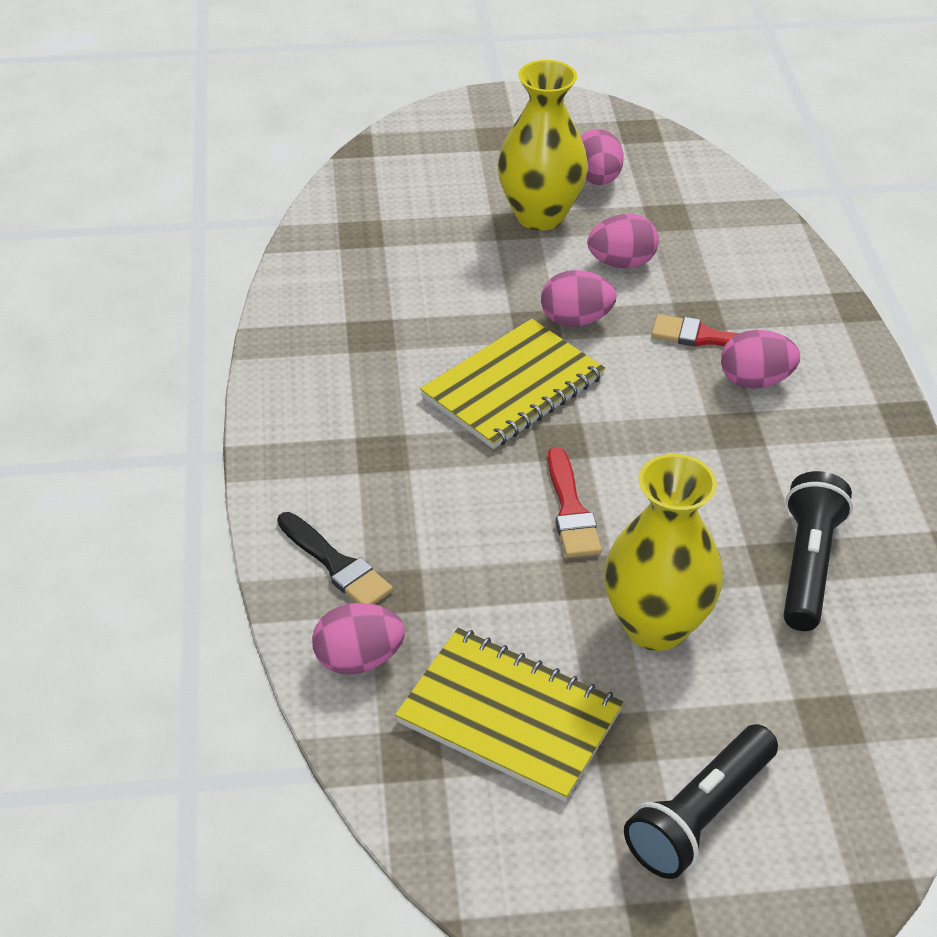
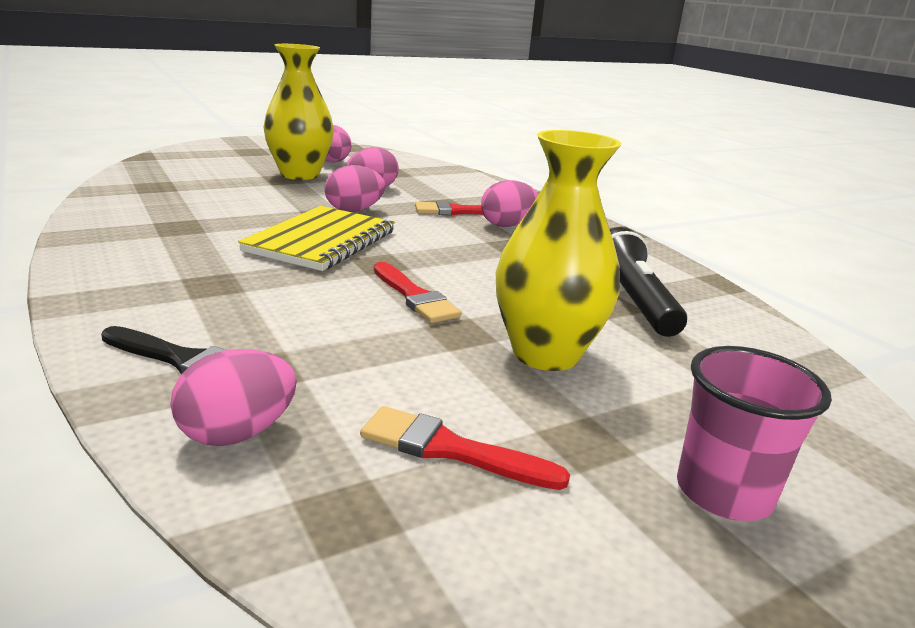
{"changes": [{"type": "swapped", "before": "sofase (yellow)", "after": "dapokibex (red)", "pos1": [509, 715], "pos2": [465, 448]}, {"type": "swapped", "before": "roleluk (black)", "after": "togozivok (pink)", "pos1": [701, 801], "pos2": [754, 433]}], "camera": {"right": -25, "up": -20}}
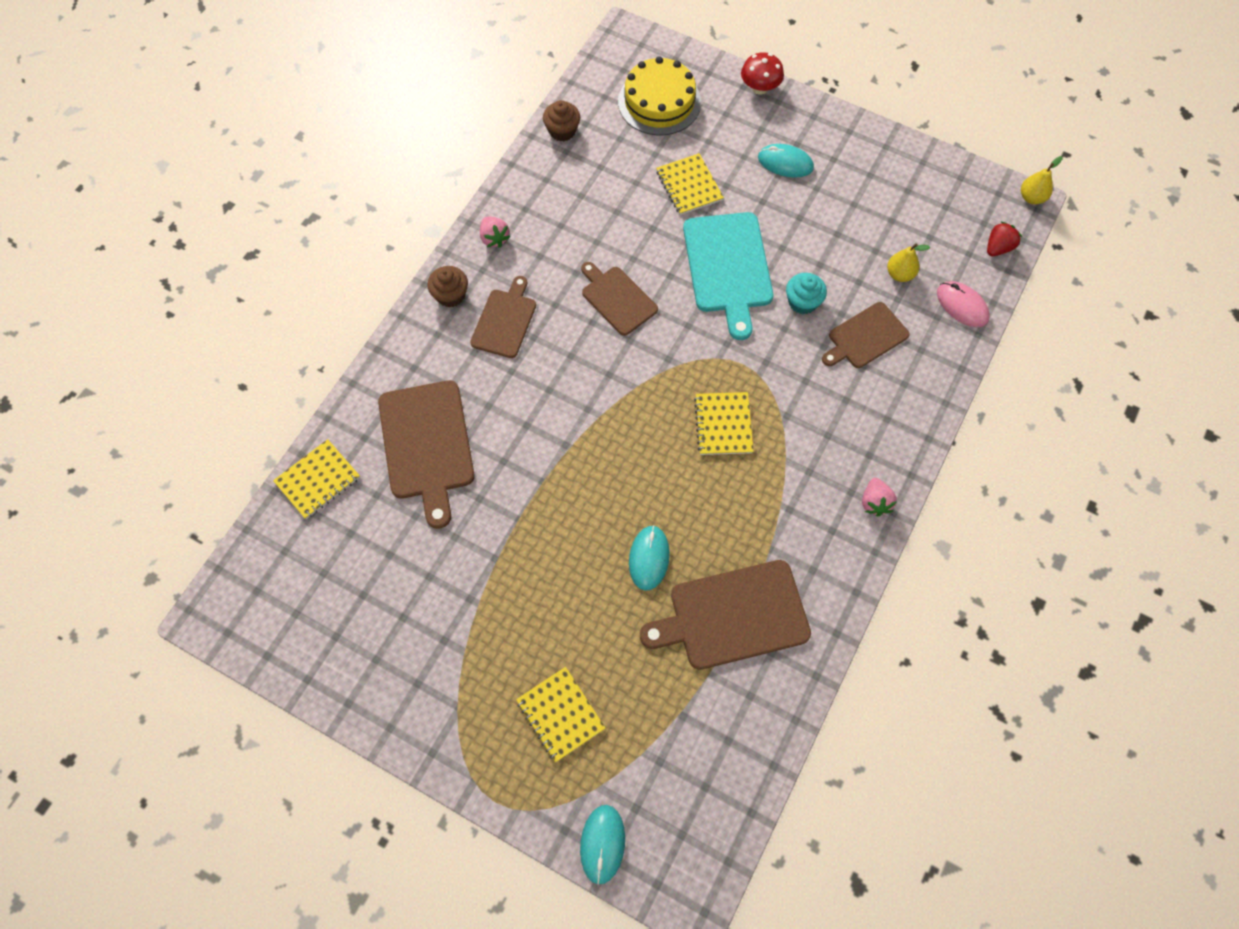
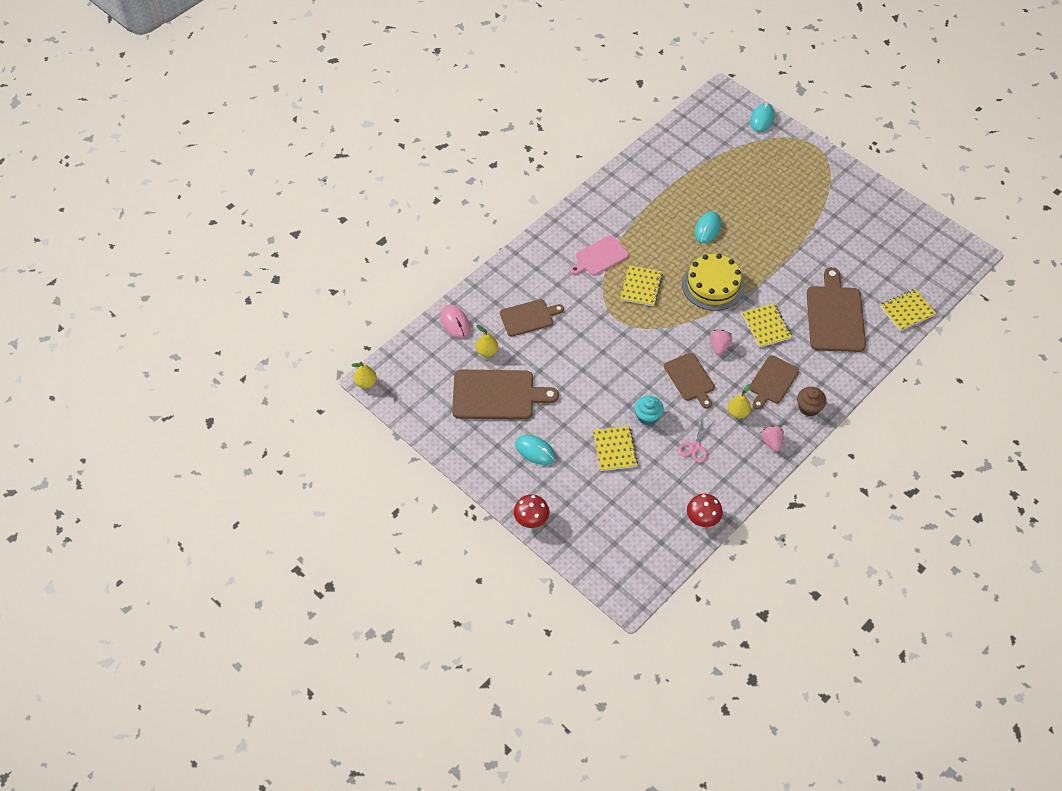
{"changes": [{"type": "shifted", "before": "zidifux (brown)", "pos1": [725, 615], "pos2": [505, 395]}, {"type": "new", "after": "zidifux (pink)", "pos2": [599, 255]}, {"type": "shifted", "before": "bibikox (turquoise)", "pos1": [806, 293], "pos2": [649, 410]}, {"type": "new", "after": "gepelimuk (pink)", "pos2": [695, 440]}, {"type": "shifted", "before": "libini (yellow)", "pos1": [659, 95], "pos2": [713, 282]}, {"type": "swapped", "before": "bibikox (brown)", "after": "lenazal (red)", "pos1": [561, 120], "pos2": [705, 510]}, {"type": "shifted", "before": "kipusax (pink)", "pos1": [879, 497], "pos2": [721, 342]}, {"type": "new", "after": "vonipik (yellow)", "pos2": [739, 401]}, {"type": "shifted", "before": "sofase (yellow)", "pos1": [560, 714], "pos2": [767, 325]}, {"type": "gone", "before": "zidifux (turquoise)", "pos1": [728, 276]}, {"type": "gone", "before": "kipusax (red)", "pos1": [1004, 239]}], "camera": {"right": -165, "up": -10}}
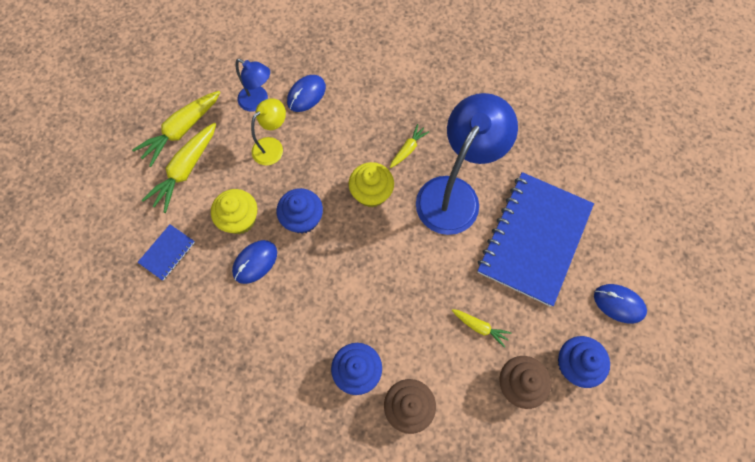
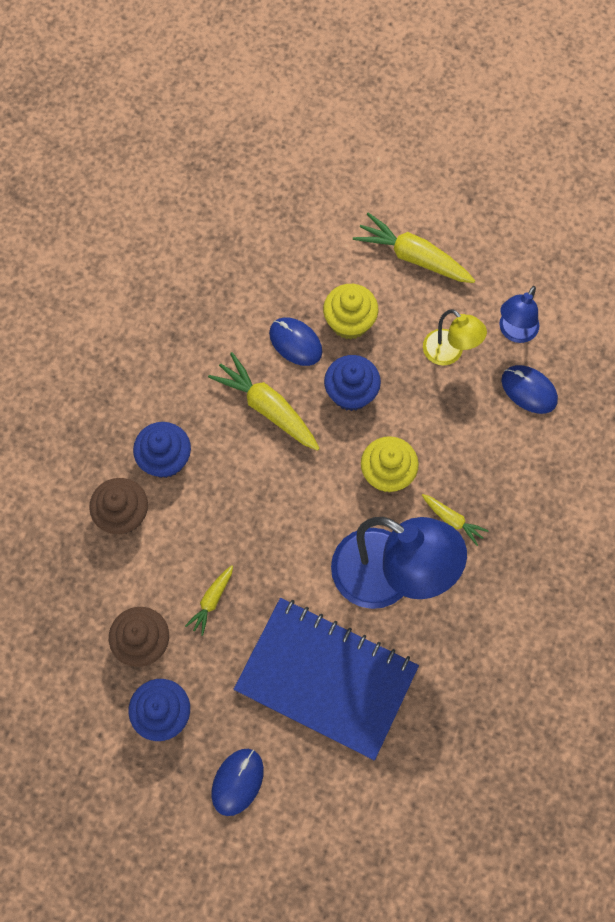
{"changes": [{"type": "shifted", "before": "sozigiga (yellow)", "pos1": [176, 129], "pos2": [264, 401]}, {"type": "gone", "before": "sofase (blue)", "pos1": [166, 252]}], "camera": {"right": 90, "up": 0}}
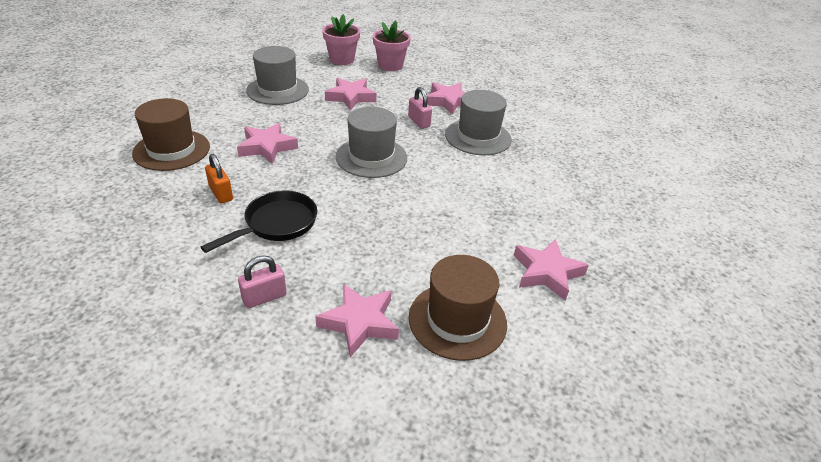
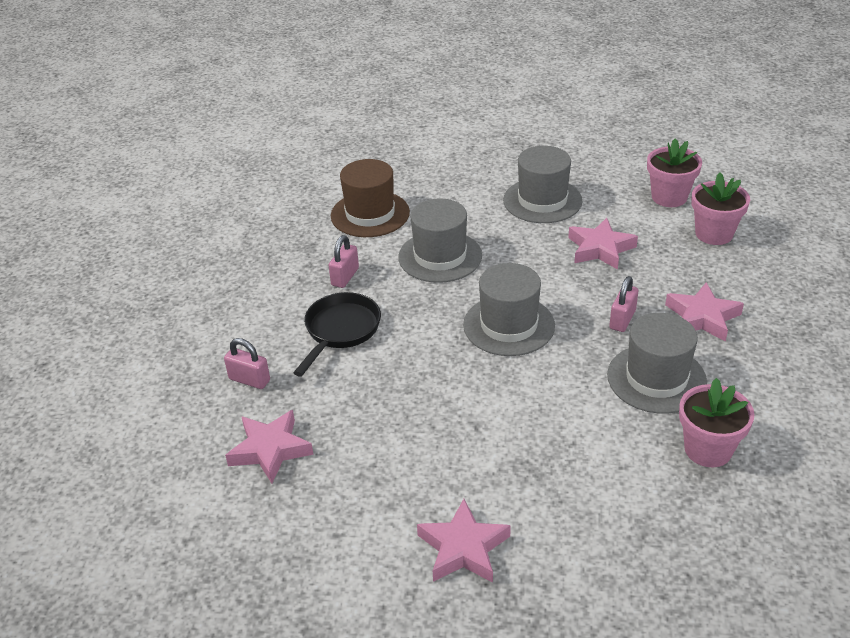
{"changes": [{"type": "rotated", "before": "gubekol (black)", "pos1": [259, 222], "pos2": [337, 334], "turn": -75}, {"type": "repainted", "before": "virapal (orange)", "after": "virapal (pink)", "pos1": [219, 178], "pos2": [344, 261]}, {"type": "swapped", "before": "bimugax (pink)", "after": "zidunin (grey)", "pos1": [267, 143], "pos2": [440, 240]}, {"type": "new", "after": "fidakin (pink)", "pos2": [717, 422]}, {"type": "gone", "before": "zidunin (brown)", "pos1": [458, 308]}], "camera": {"right": 60, "up": 0}}
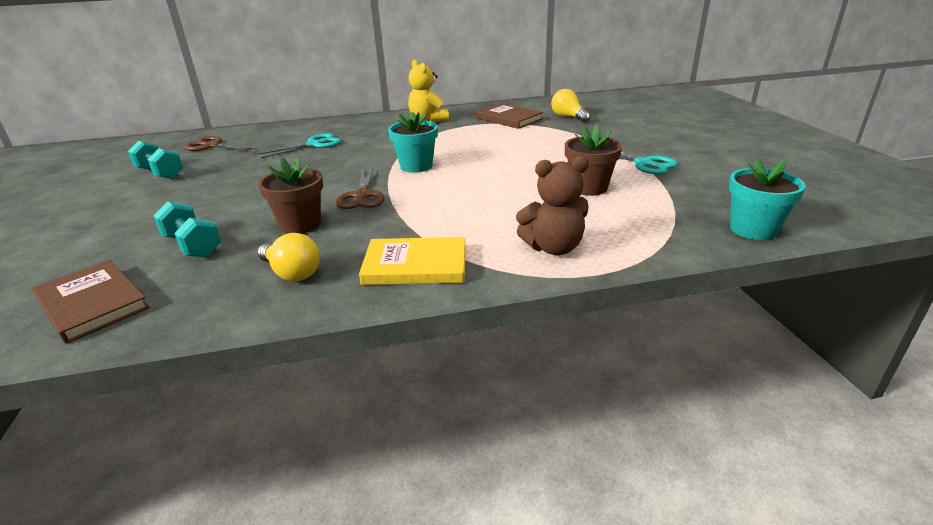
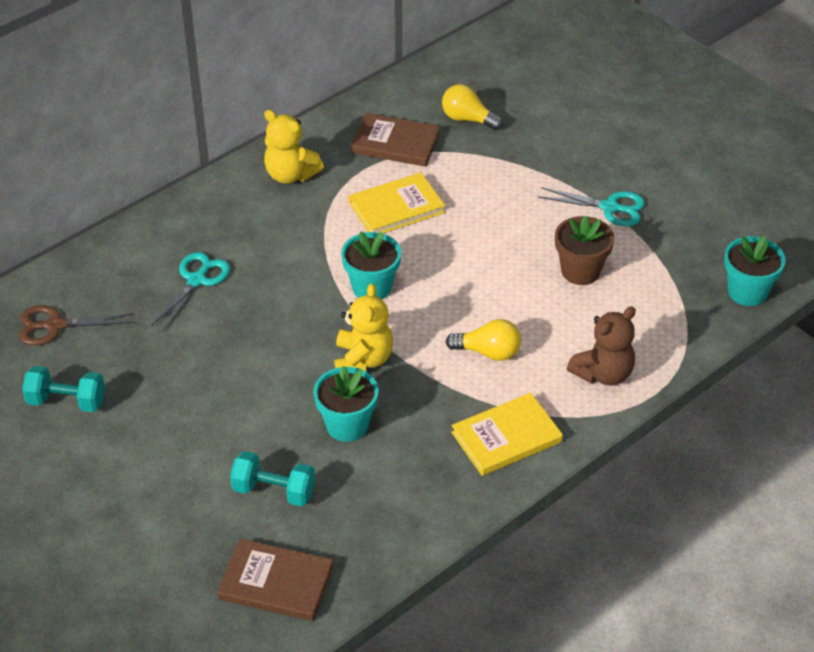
{"changes": [{"type": "repainted", "before": "fidakin (brown)", "after": "fidakin (turquoise)", "pos1": [290, 196], "pos2": [346, 404]}, {"type": "swapped", "before": "gepelimuk (brown)", "after": "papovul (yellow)", "pos1": [360, 188], "pos2": [363, 327]}, {"type": "new", "after": "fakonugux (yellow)", "pos2": [397, 203]}, {"type": "shifted", "before": "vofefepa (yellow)", "pos1": [289, 257], "pos2": [483, 340]}], "camera": {"right": -30, "up": 15}}
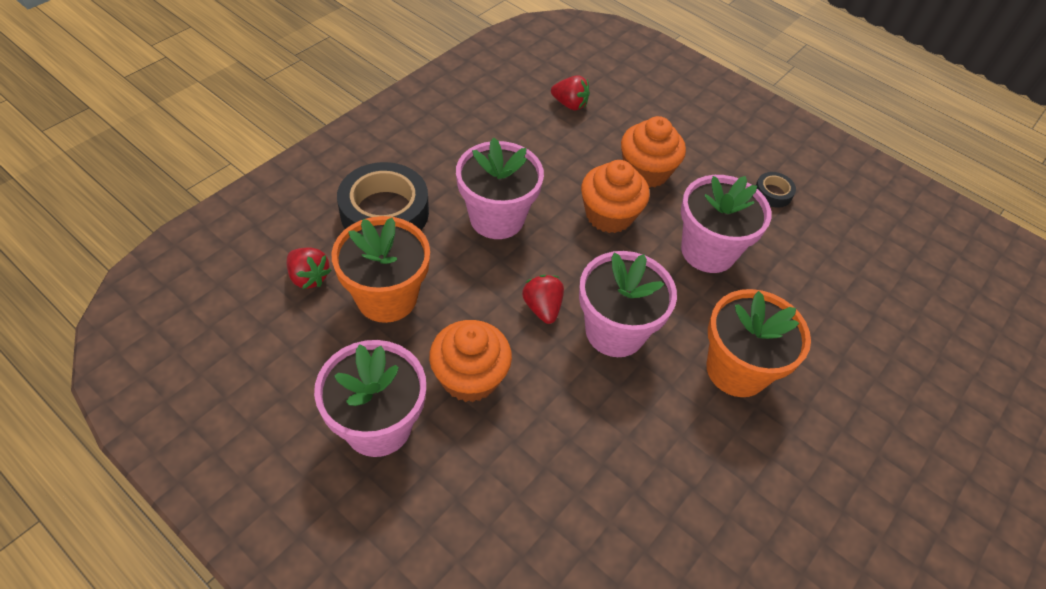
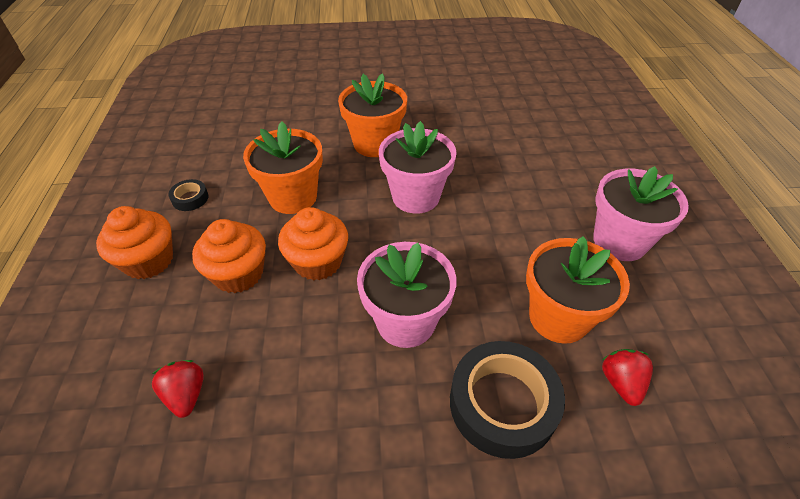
{"changes": [{"type": "shifted", "before": "bibikox (orange)", "pos1": [470, 361], "pos2": [134, 242]}, {"type": "repainted", "before": "fidakin (pink)", "after": "fidakin (orange)", "pos1": [726, 224], "pos2": [283, 168]}, {"type": "gone", "before": "kipusax (red)", "pos1": [543, 299]}], "camera": {"right": -130, "up": -5}}
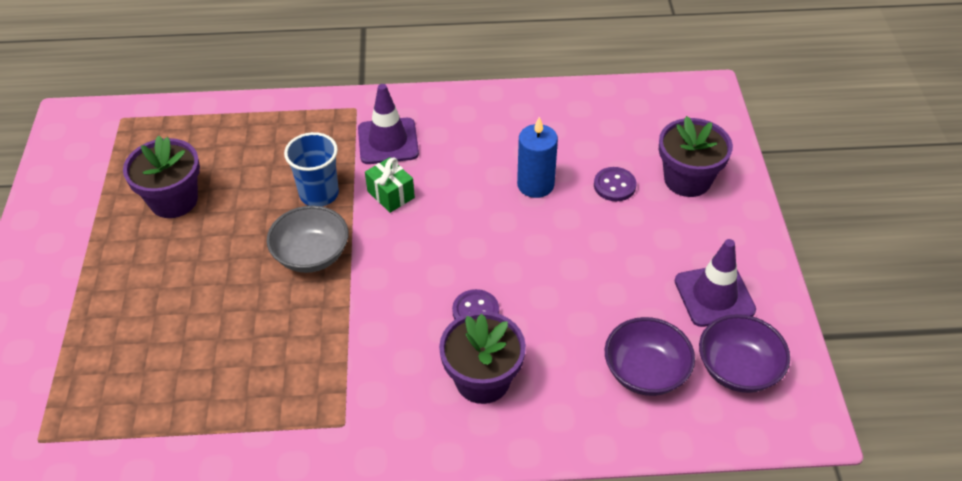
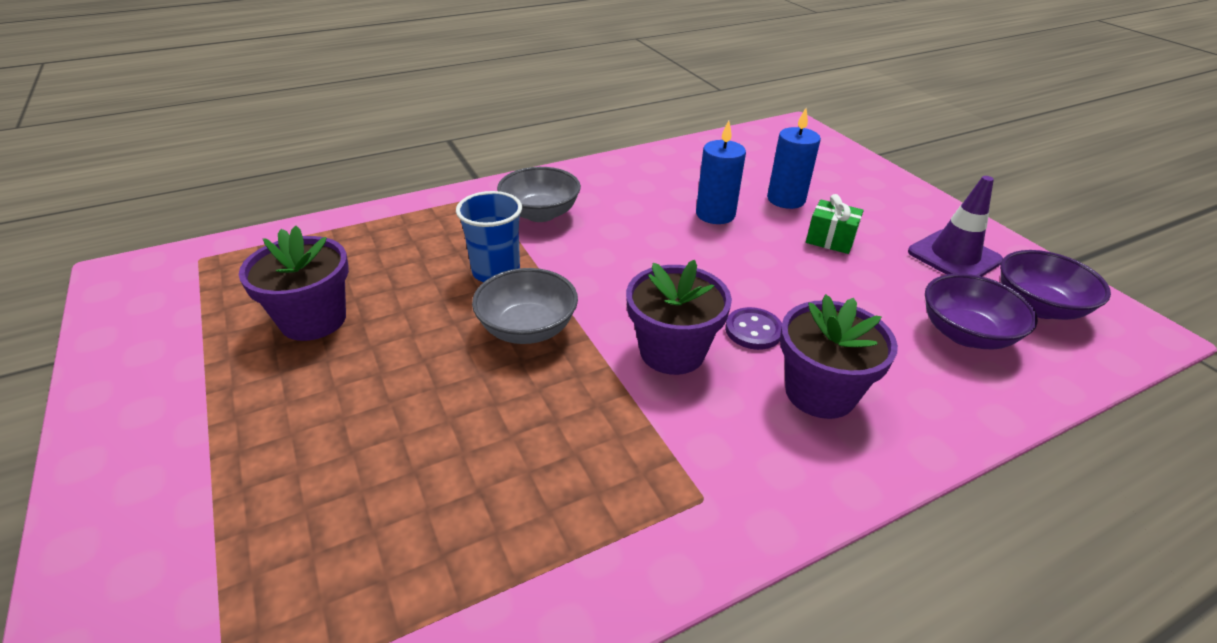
{"changes": [{"type": "swapped", "before": "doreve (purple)", "after": "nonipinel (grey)", "pos1": [388, 124], "pos2": [539, 194]}, {"type": "shifted", "before": "fidakin (purple)", "pos1": [696, 156], "pos2": [679, 317]}, {"type": "swapped", "before": "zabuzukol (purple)", "after": "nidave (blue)", "pos1": [615, 184], "pos2": [794, 158]}, {"type": "shifted", "before": "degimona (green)", "pos1": [390, 185], "pos2": [835, 224]}], "camera": {"right": -25, "up": -10}}
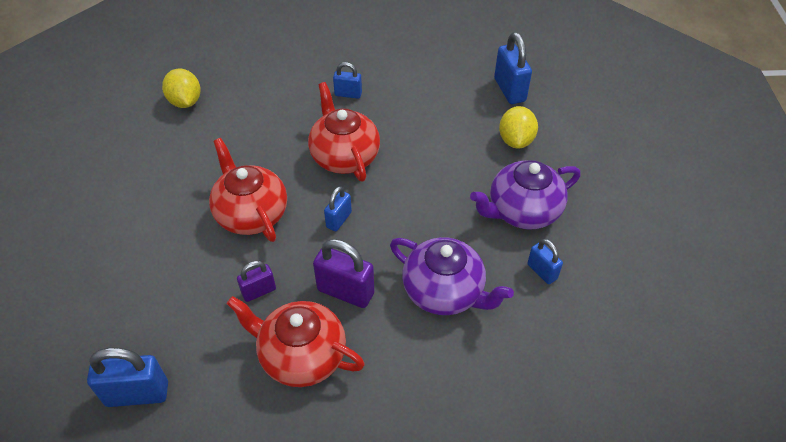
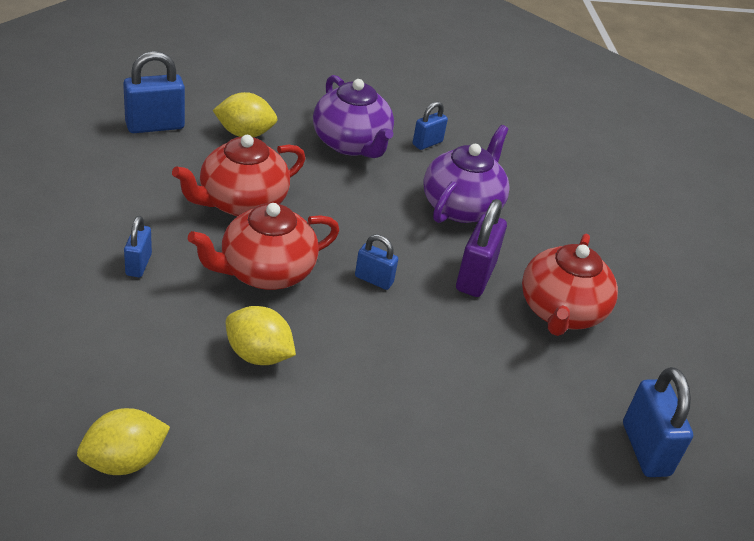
{"changes": [{"type": "shifted", "before": "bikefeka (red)", "pos1": [248, 190], "pos2": [238, 176]}, {"type": "new", "after": "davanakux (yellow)", "pos2": [261, 335]}, {"type": "gone", "before": "virapal (purple)", "pos1": [256, 281]}], "camera": {"right": -100, "up": -10}}
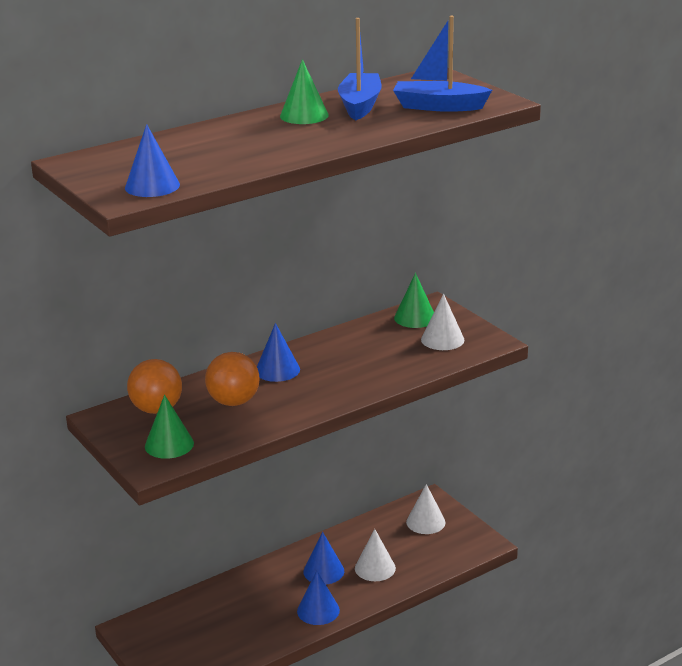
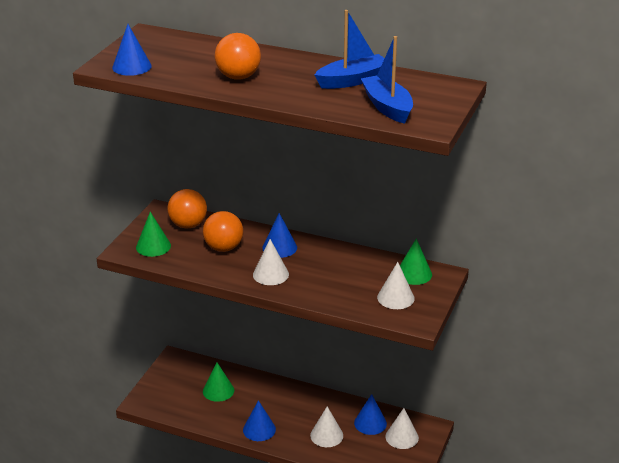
{"changes": [{"type": "shifted", "before": "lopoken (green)", "pos1": [304, 91], "pos2": [218, 382]}, {"type": "new", "after": "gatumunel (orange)", "pos2": [238, 56]}, {"type": "new", "after": "lopoken (white)", "pos2": [271, 262]}, {"type": "shifted", "before": "lopoken (blue)", "pos1": [323, 558], "pos2": [370, 414]}], "camera": {"right": 55, "up": 5}}
